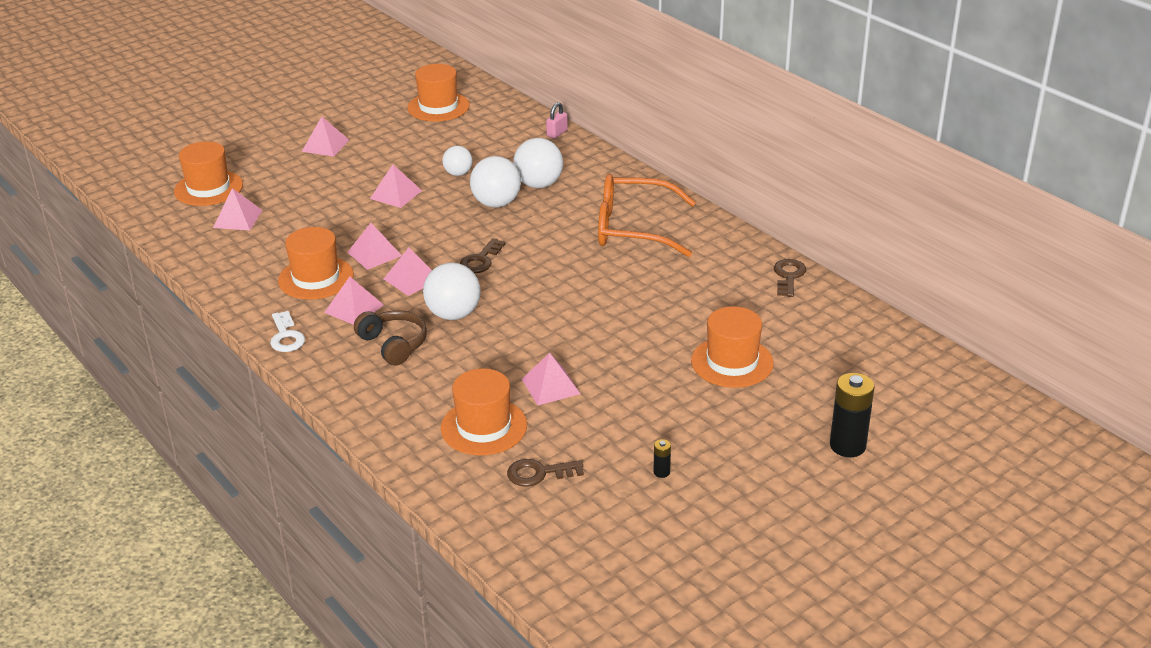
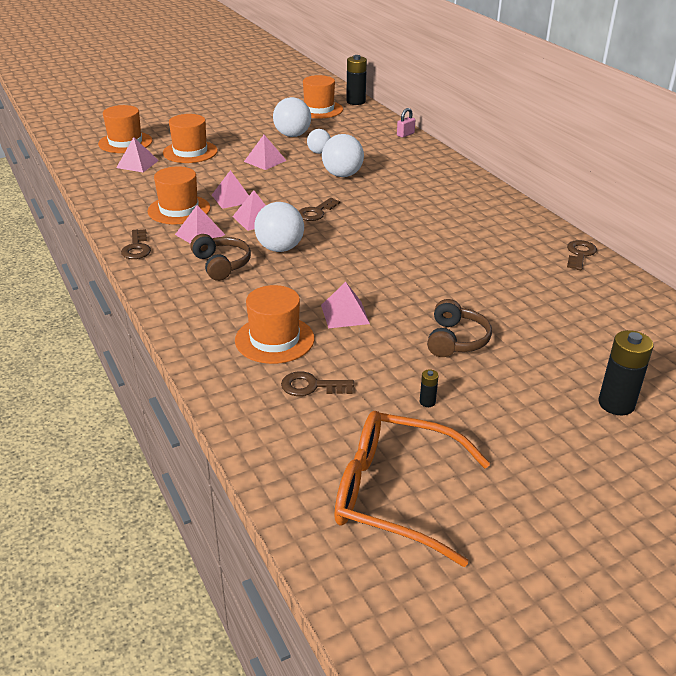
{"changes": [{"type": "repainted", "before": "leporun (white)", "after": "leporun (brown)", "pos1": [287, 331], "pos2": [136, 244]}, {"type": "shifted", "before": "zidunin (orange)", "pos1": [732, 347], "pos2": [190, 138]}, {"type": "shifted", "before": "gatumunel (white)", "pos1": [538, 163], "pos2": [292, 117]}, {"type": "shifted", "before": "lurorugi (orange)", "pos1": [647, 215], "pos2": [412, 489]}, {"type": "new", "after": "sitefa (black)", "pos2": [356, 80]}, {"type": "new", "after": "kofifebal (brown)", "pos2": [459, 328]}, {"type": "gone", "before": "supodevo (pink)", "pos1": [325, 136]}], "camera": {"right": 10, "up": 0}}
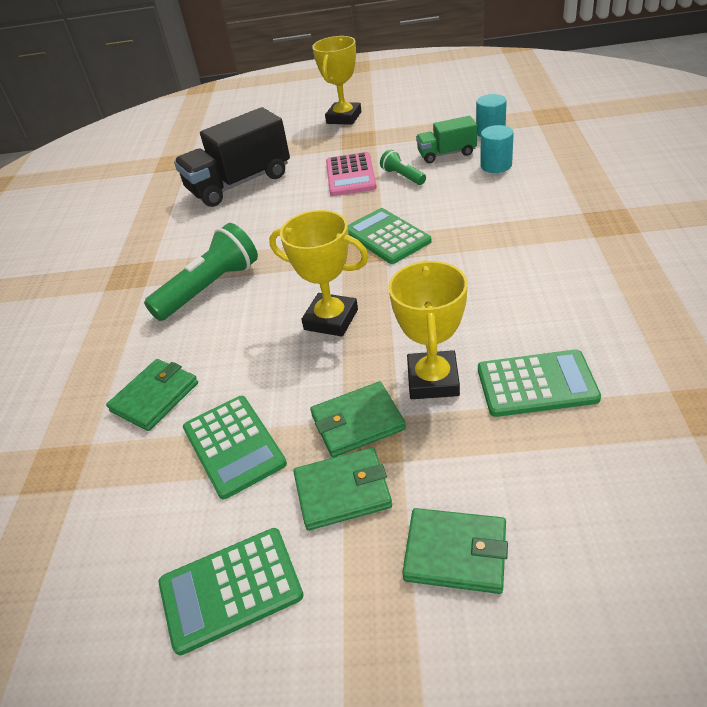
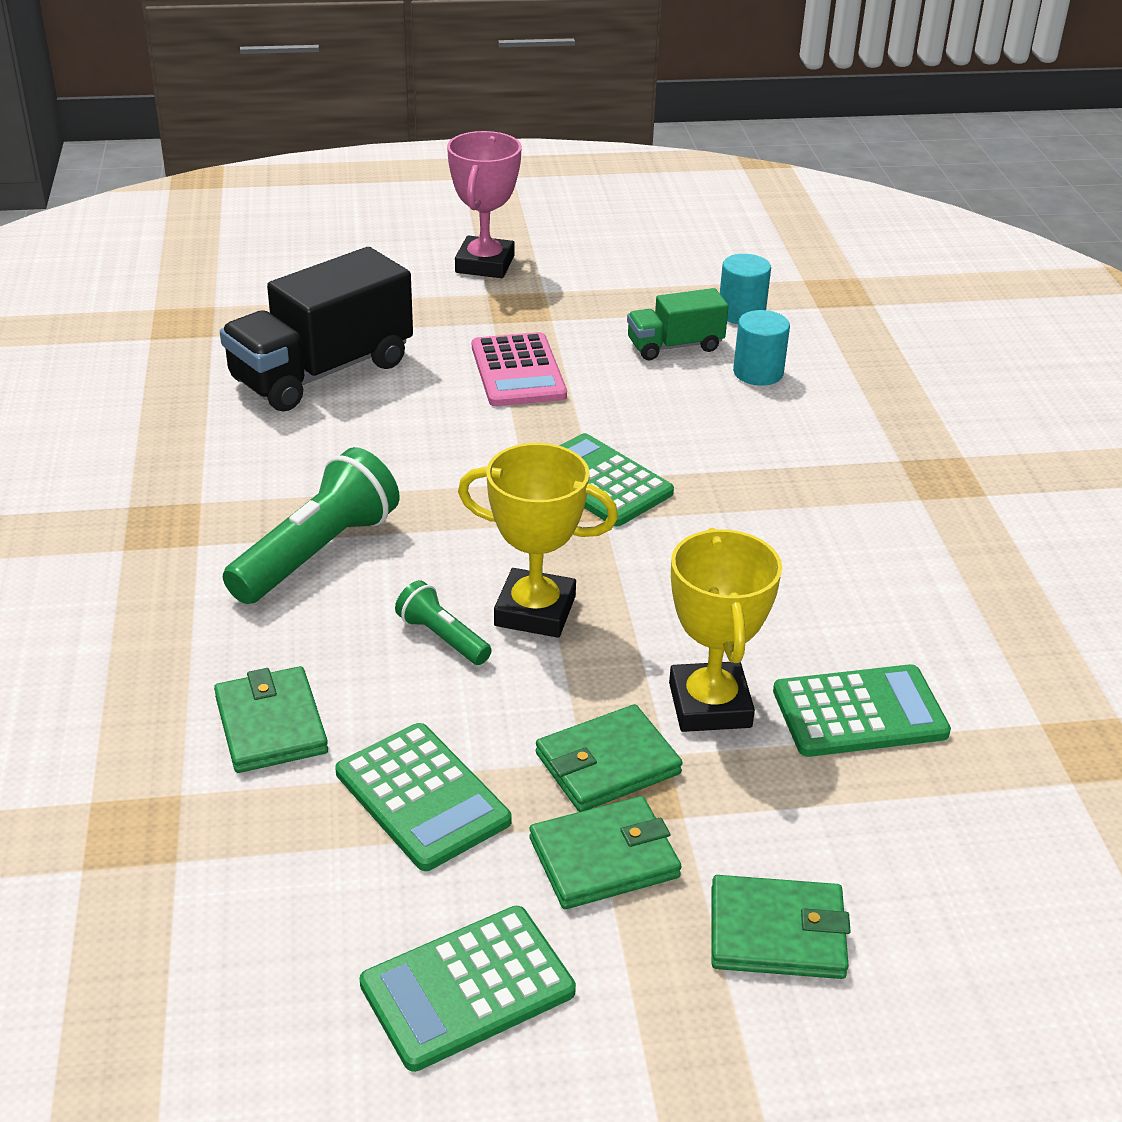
{"changes": [{"type": "rotated", "before": "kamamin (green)", "pos1": [152, 395], "pos2": [271, 719], "turn": -45}, {"type": "shifted", "before": "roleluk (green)", "pos1": [403, 167], "pos2": [443, 622]}, {"type": "repainted", "before": "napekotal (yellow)", "after": "napekotal (pink)", "pos1": [337, 80], "pos2": [484, 204]}], "camera": {"right": -15, "up": -5}}
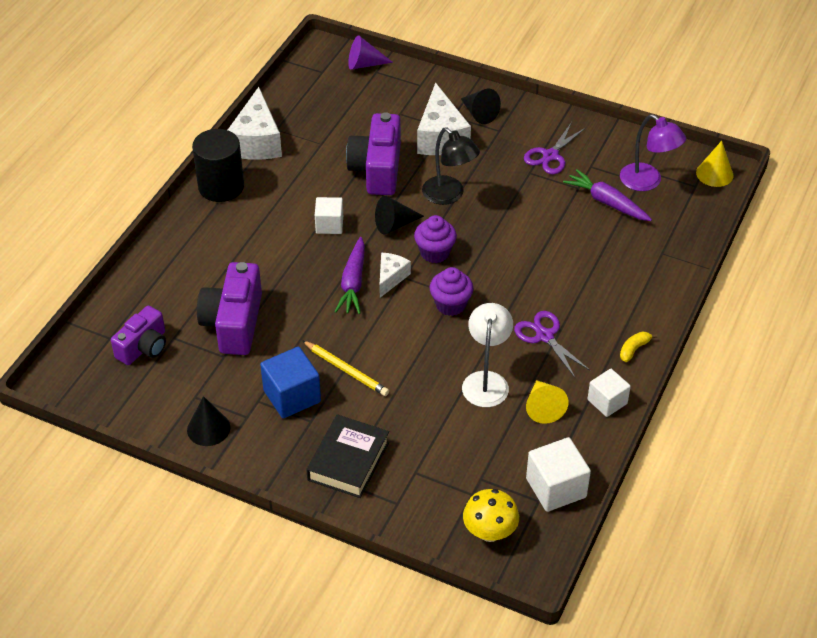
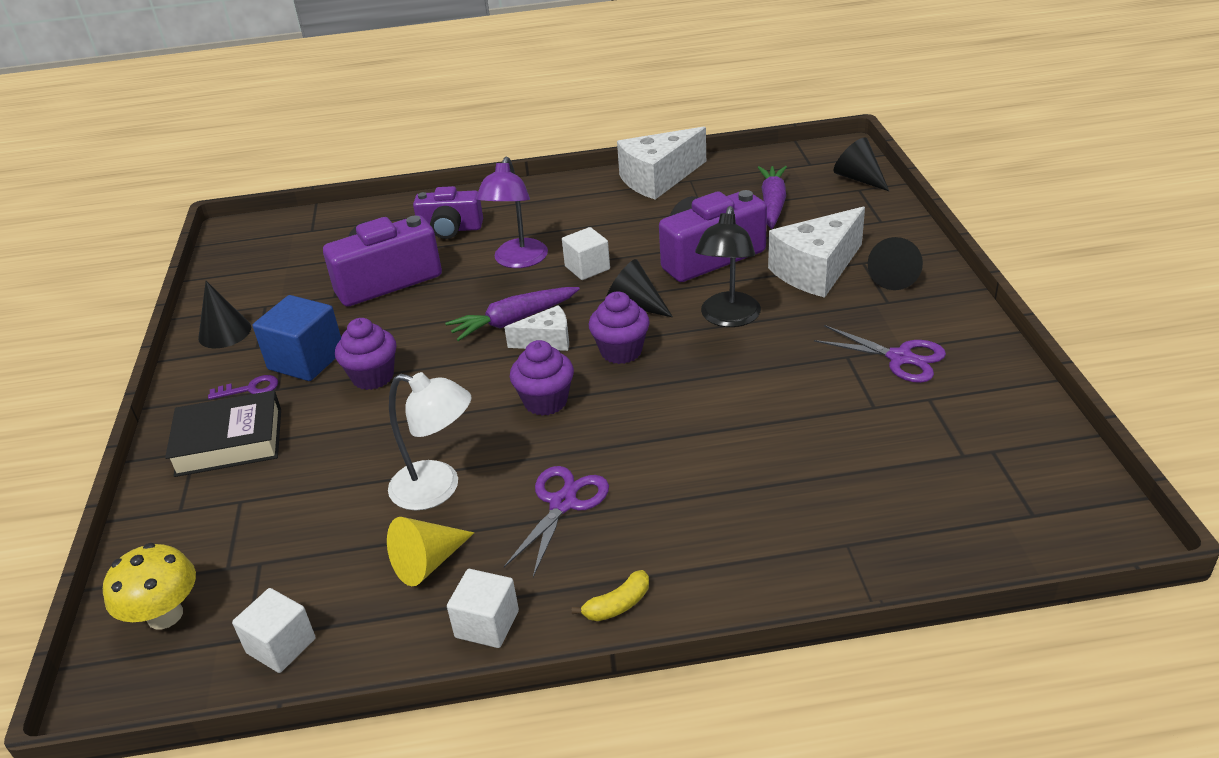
{"changes": [{"type": "new", "after": "leporun (purple)", "pos2": [243, 387]}, {"type": "scaled", "before": "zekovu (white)", "pos1": [558, 474], "pos2": [274, 630], "scale": 0.66}, {"type": "swapped", "before": "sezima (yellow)", "after": "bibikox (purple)", "pos1": [345, 368], "pos2": [365, 354]}, {"type": "rotated", "before": "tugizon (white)", "pos1": [487, 355], "pos2": [429, 441], "turn": 45}, {"type": "shifted", "before": "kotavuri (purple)", "pos1": [138, 335], "pos2": [448, 212]}, {"type": "shifted", "before": "tugizon (purple)", "pos1": [653, 152], "pos2": [512, 212]}, {"type": "rotated", "before": "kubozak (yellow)", "pos1": [638, 347], "pos2": [610, 595], "turn": 135}, {"type": "shifted", "before": "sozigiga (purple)", "pos1": [607, 195], "pos2": [772, 197]}, {"type": "rotated", "before": "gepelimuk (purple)", "pos1": [555, 148], "pos2": [880, 354], "turn": -150}, {"type": "repainted", "before": "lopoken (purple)", "after": "lopoken (black)", "pos1": [370, 52], "pos2": [861, 164]}, {"type": "gone", "before": "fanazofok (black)", "pos1": [218, 165]}, {"type": "gone", "before": "lopoken (yellow)", "pos1": [714, 164]}], "camera": {"right": 60, "up": -10}}
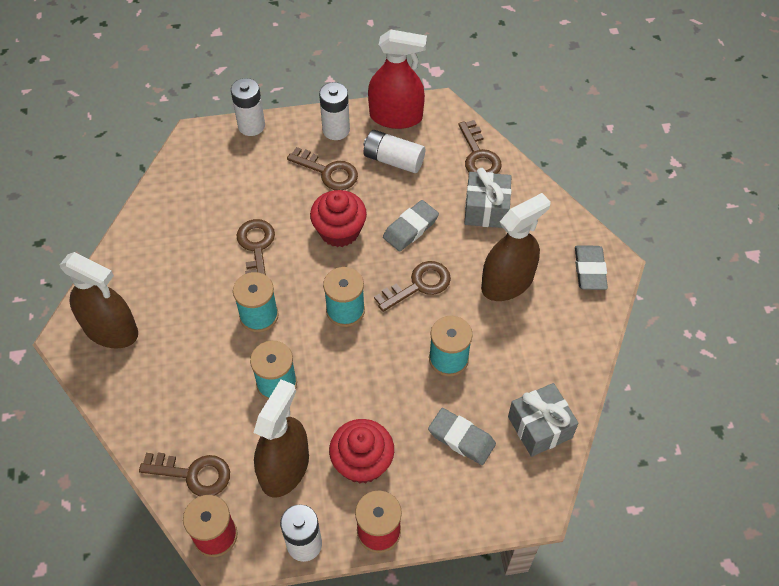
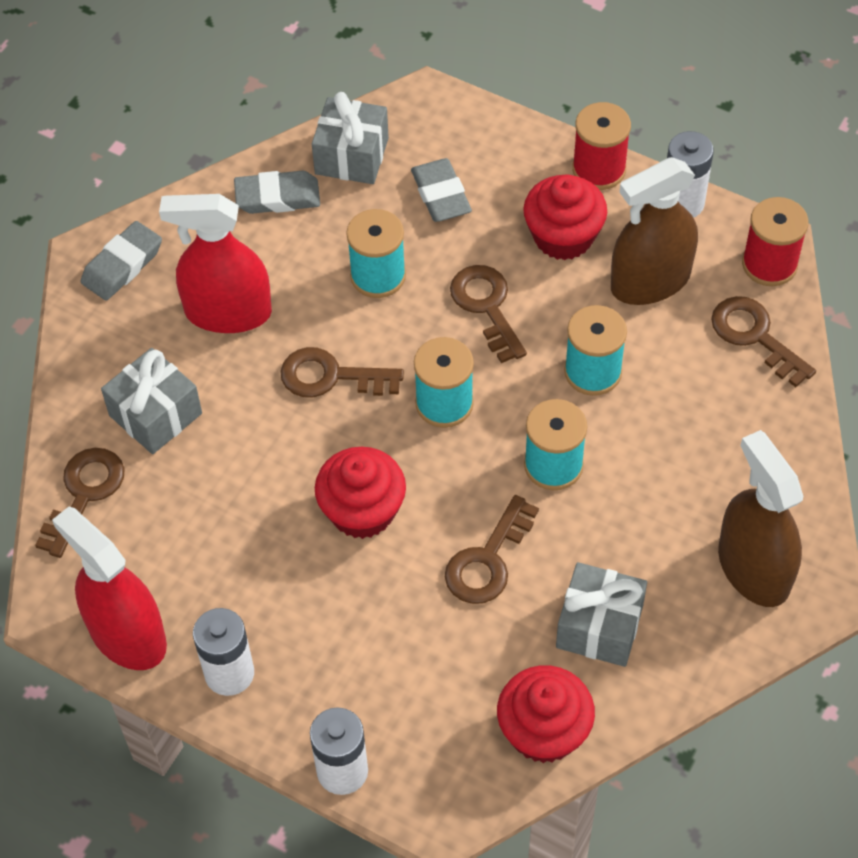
{"changes": [{"type": "repainted", "before": "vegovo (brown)", "after": "vegovo (red)", "pos1": [516, 247], "pos2": [215, 263]}, {"type": "shifted", "before": "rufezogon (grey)", "pos1": [411, 225], "pos2": [277, 192]}, {"type": "shifted", "before": "leporun (brown)", "pos1": [322, 168], "pos2": [488, 314]}, {"type": "new", "after": "bibikox (red)", "pos2": [546, 714]}, {"type": "new", "after": "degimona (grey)", "pos2": [601, 614]}, {"type": "gone", "before": "sitefa (white)", "pos1": [394, 151]}], "camera": {"right": -140, "up": 0}}
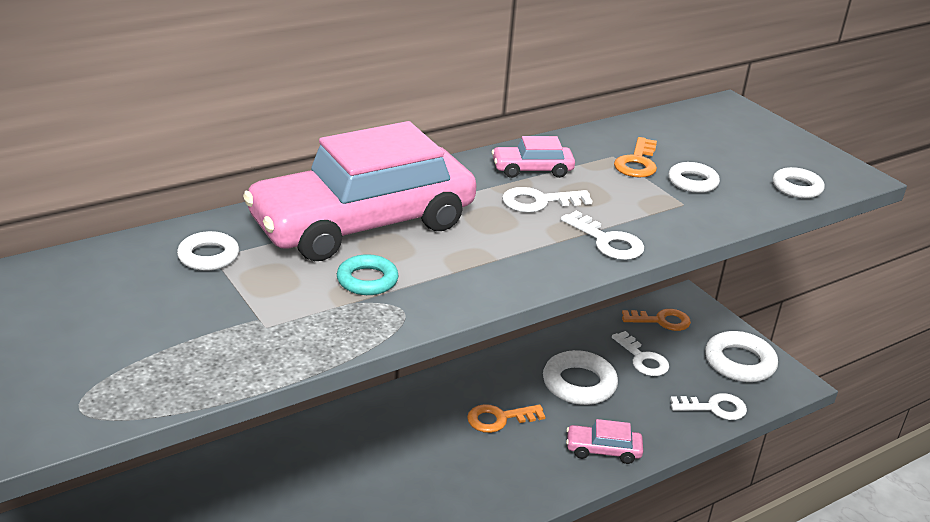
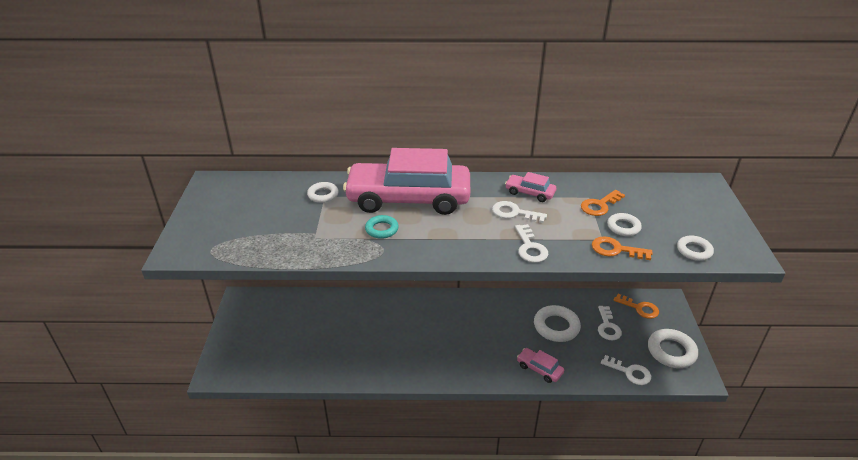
{"changes": [{"type": "shifted", "before": "leporun (orange)", "pos1": [506, 418], "pos2": [622, 248]}], "camera": {"right": 35, "up": 5}}
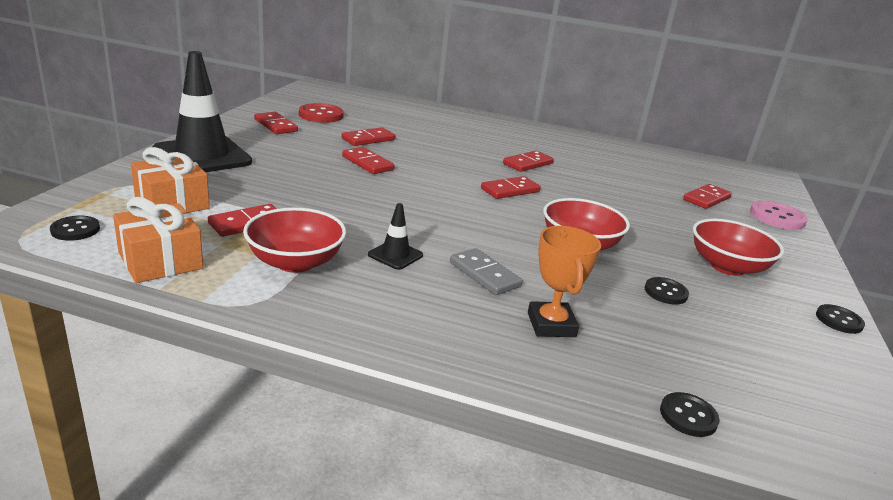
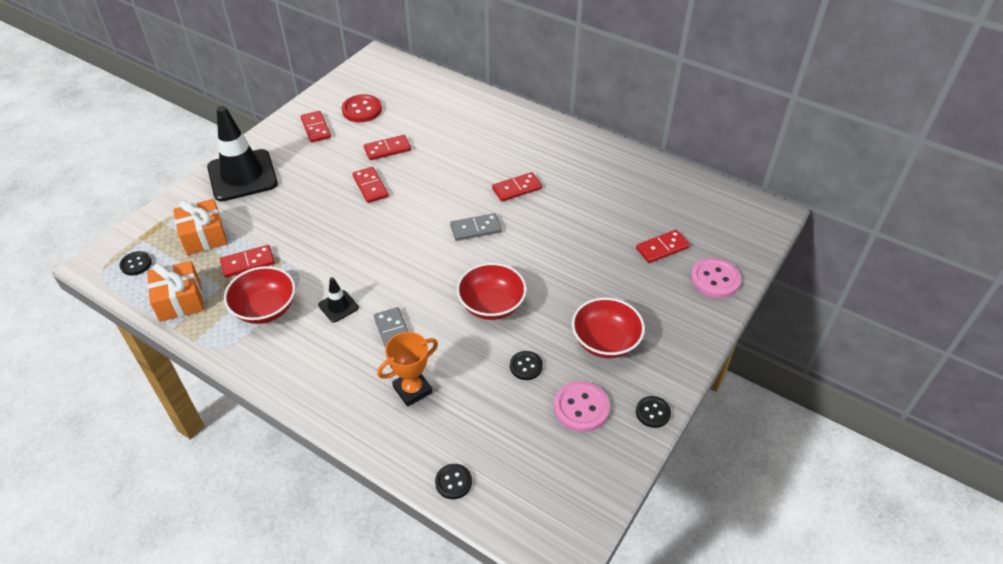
{"changes": [{"type": "rotated", "before": "napekotal (orange)", "pos1": [564, 281], "pos2": [407, 369], "turn": 45}, {"type": "repainted", "before": "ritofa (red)", "after": "ritofa (grey)", "pos1": [511, 187], "pos2": [476, 227]}, {"type": "new", "after": "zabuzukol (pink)", "pos2": [582, 406]}], "camera": {"right": 20, "up": 20}}
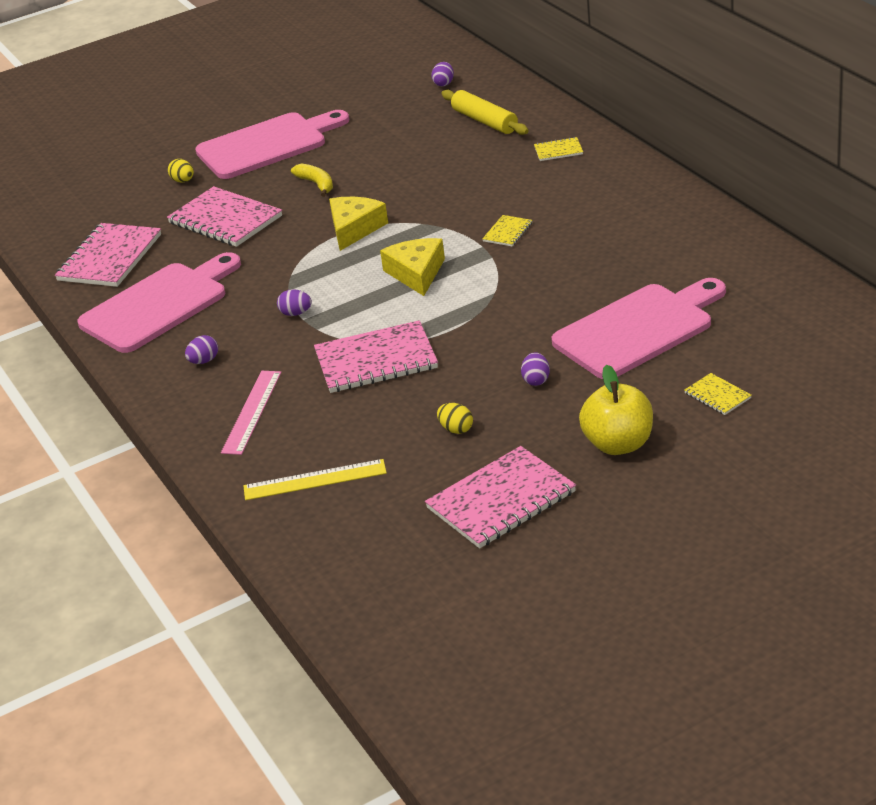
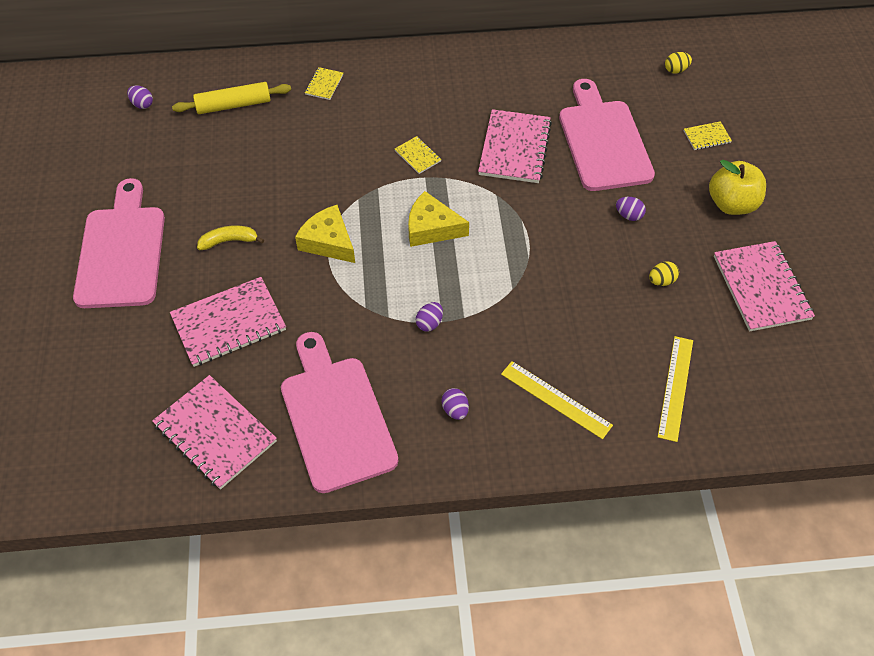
{"changes": [{"type": "shifted", "before": "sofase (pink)", "pos1": [376, 356], "pos2": [515, 146]}, {"type": "repainted", "before": "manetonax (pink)", "after": "manetonax (yellow)", "pos1": [251, 413], "pos2": [557, 400]}, {"type": "shifted", "before": "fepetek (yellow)", "pos1": [181, 170], "pos2": [678, 63]}], "camera": {"right": -70, "up": 20}}
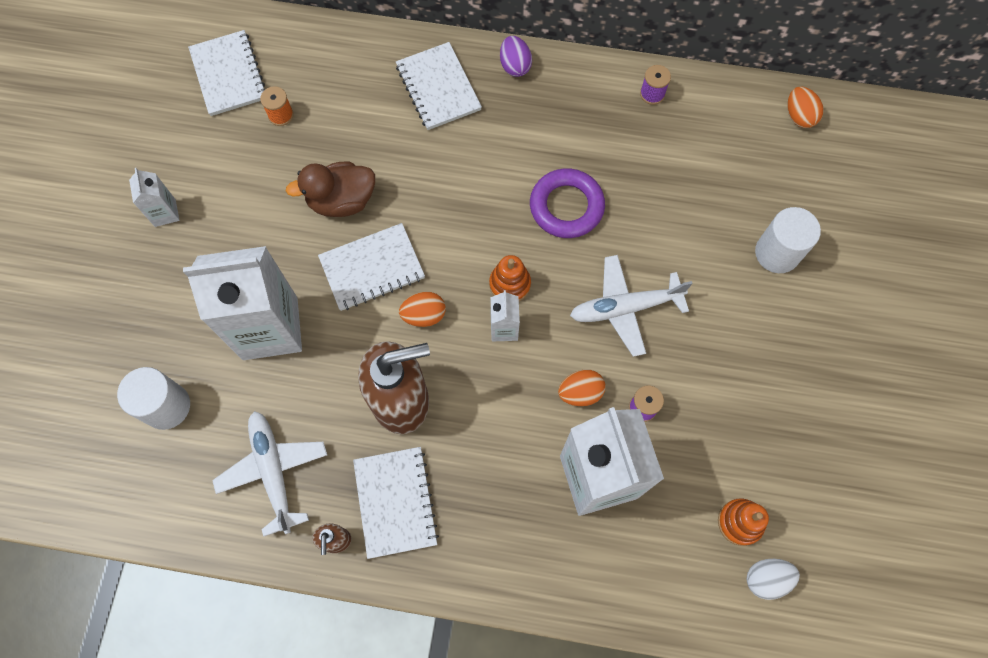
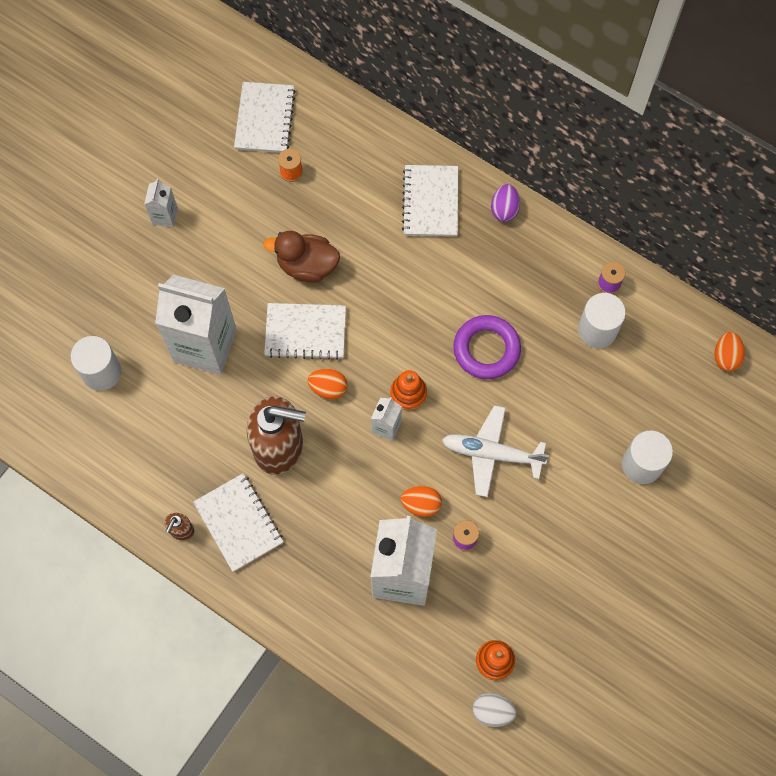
{"changes": [{"type": "rotated", "before": "sofase (white)", "pos1": [396, 503], "pos2": [238, 522], "turn": -45}, {"type": "new", "after": "fanazofok (white)", "pos2": [602, 320]}, {"type": "gone", "before": "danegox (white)", "pos1": [269, 474]}], "camera": {"right": 25, "up": 0}}
